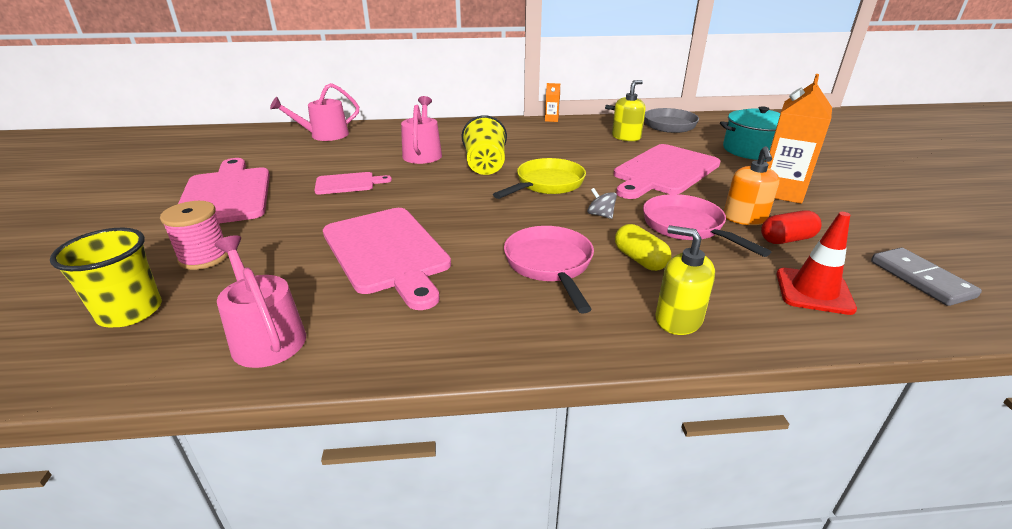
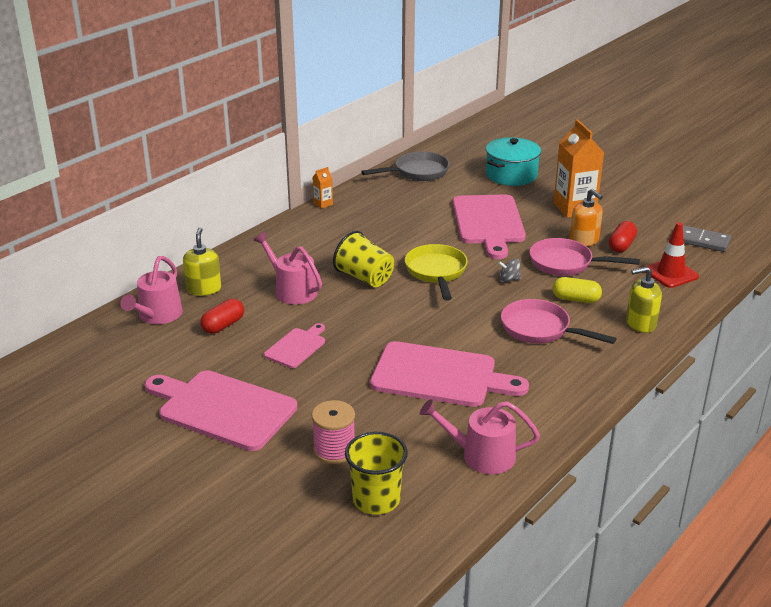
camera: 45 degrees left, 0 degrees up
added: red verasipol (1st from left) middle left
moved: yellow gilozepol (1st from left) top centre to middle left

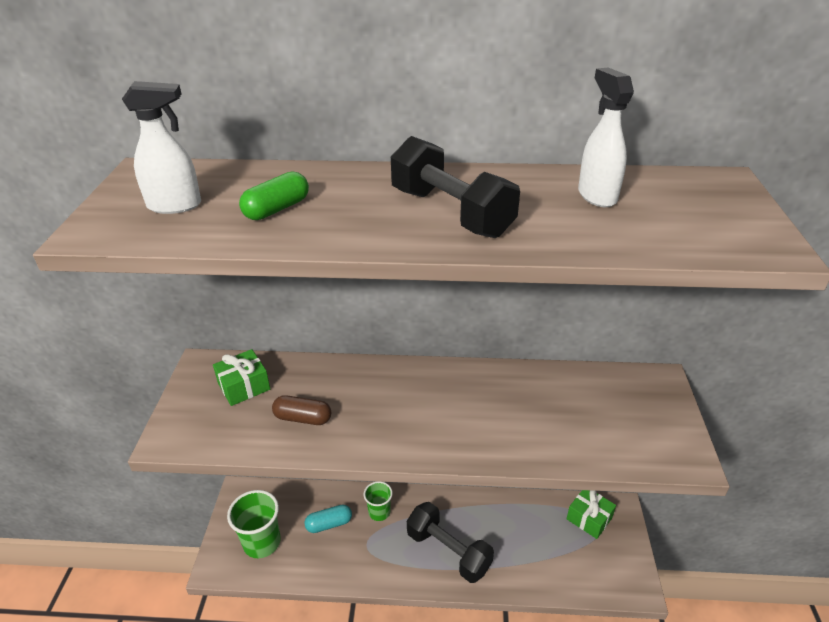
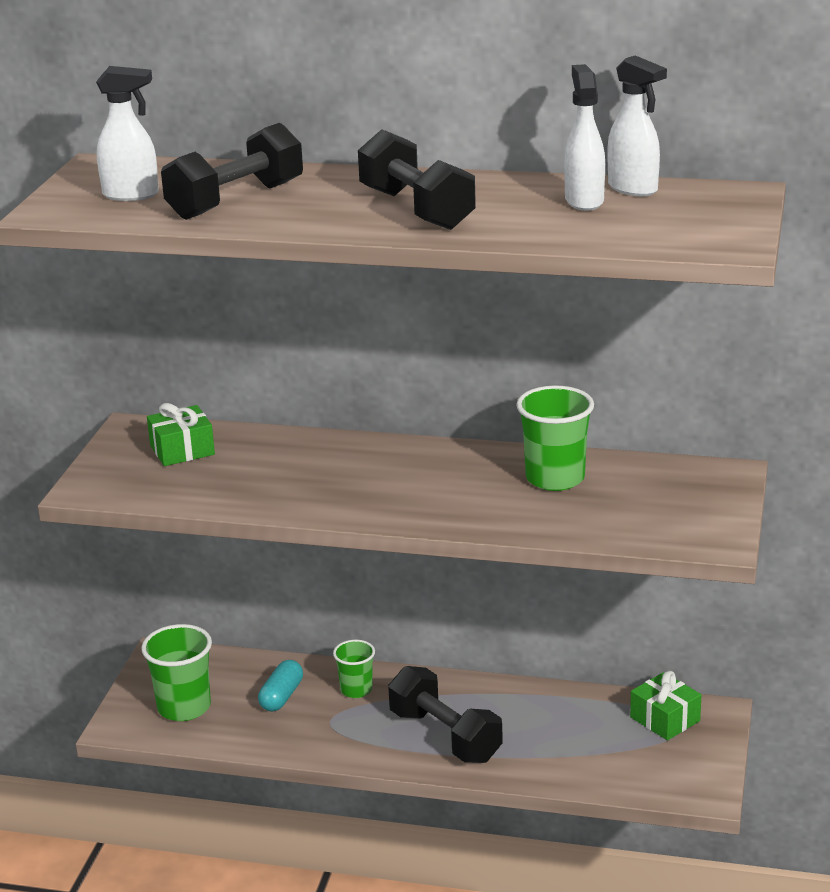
camera: 10 degrees right, 10 degrees down
removed: brown verasipol centre
added: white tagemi (3rd from left) top right; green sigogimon (3rd from left) middle right
replaced: green verasipol top left to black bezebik (1st from left) top left
turned: turquoise verasipol bottom centre = bottom centre 60 degrees counterclockwise

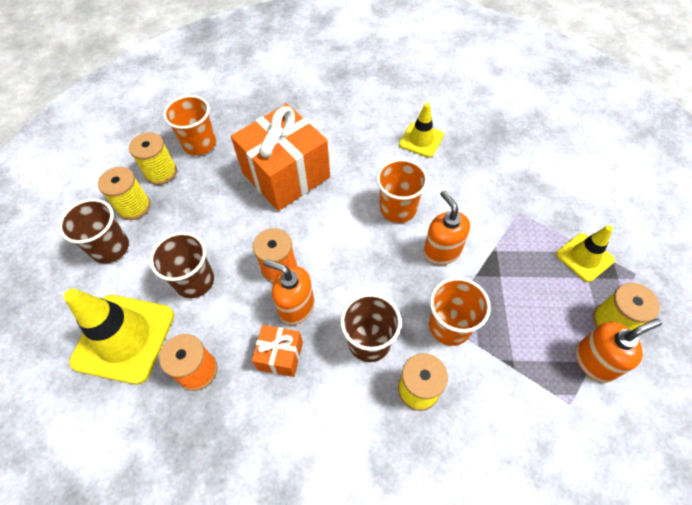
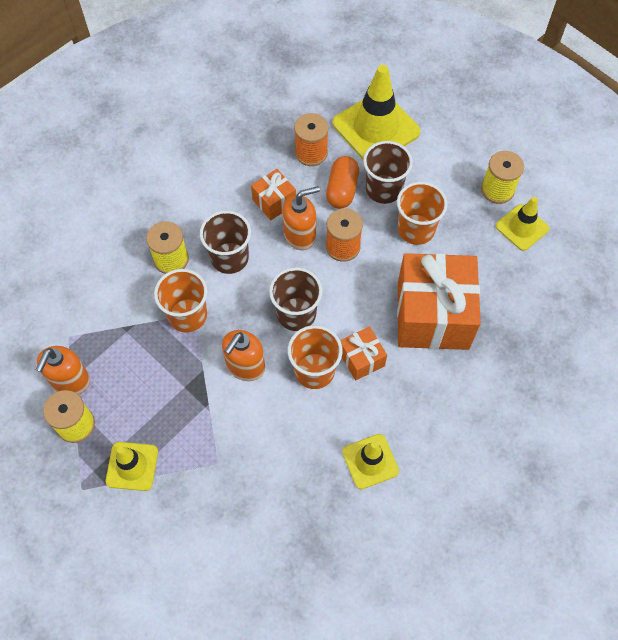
camera: 130 degrees right, 5 degrees up
added: orange verasipol top centre; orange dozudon (2nd from left) centre
moved: orange sigogimon (1st from left in the first image) top left to orange sigogimon (3rd from left) top right; brown sigogimon (1st from left in the first image) middle left to brown sigogimon (2nd from left) centre
replaced: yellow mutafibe (2nd from left) top left to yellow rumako (4th from left) middle right
turned: orange gilozepol (2nd from left) centre = centre 105 degrees clockwise

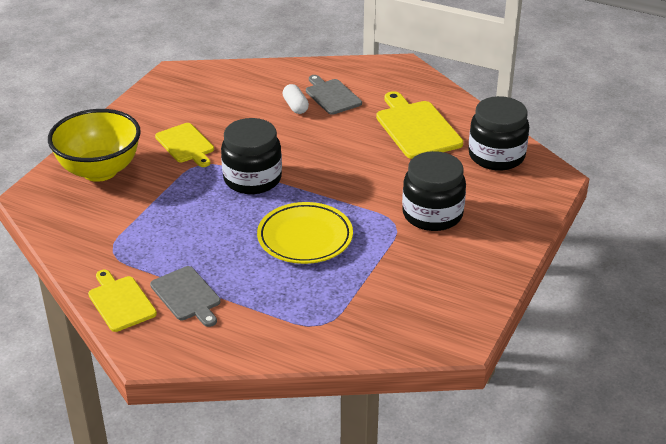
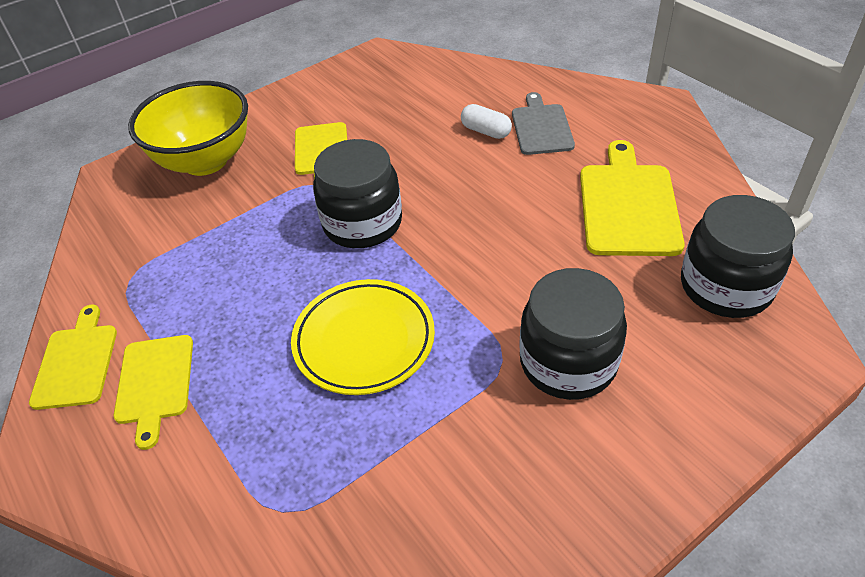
camera: 30 degrees right, 10 degrees up
recoloured: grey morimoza (1st from left) bottom left to yellow morimoza (2nd from left) bottom left
turned: white verasipol top centre = top centre 60 degrees counterclockwise

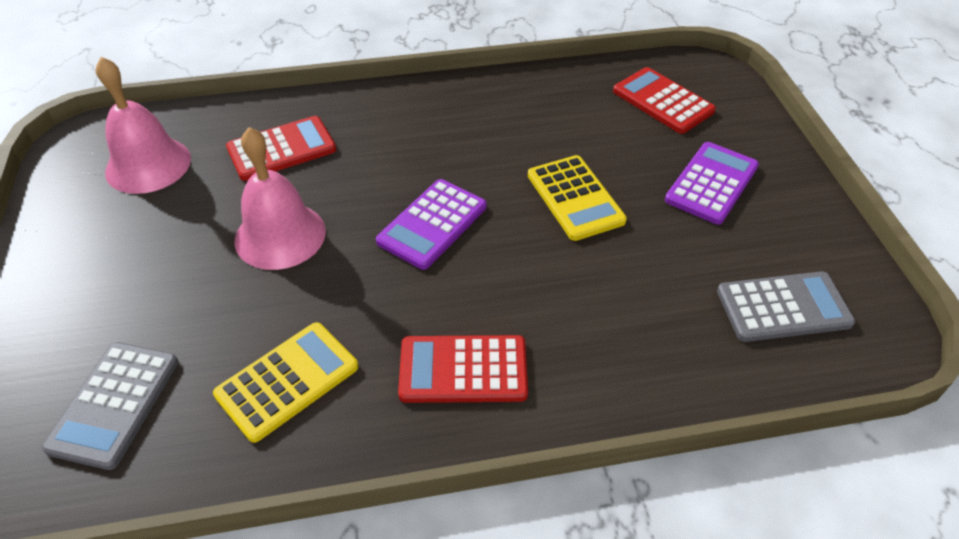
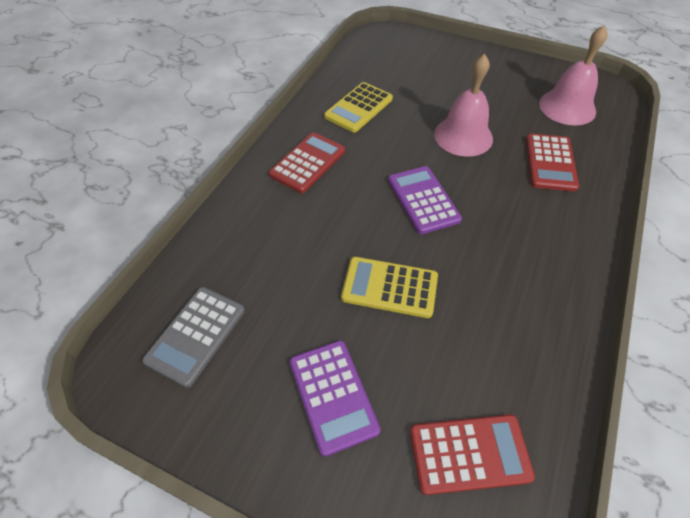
camera: 125 degrees right, 5 degrees up
removed: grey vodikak (1st from left) bottom left
turned: yellow vodikak (1st from left) bottom left = top centre 45 degrees clockwise

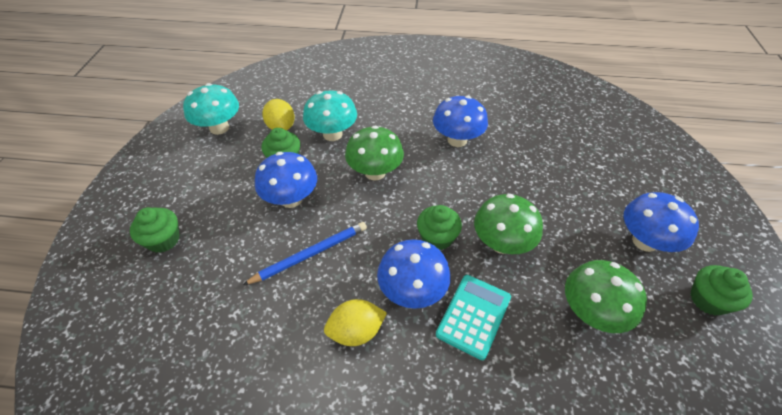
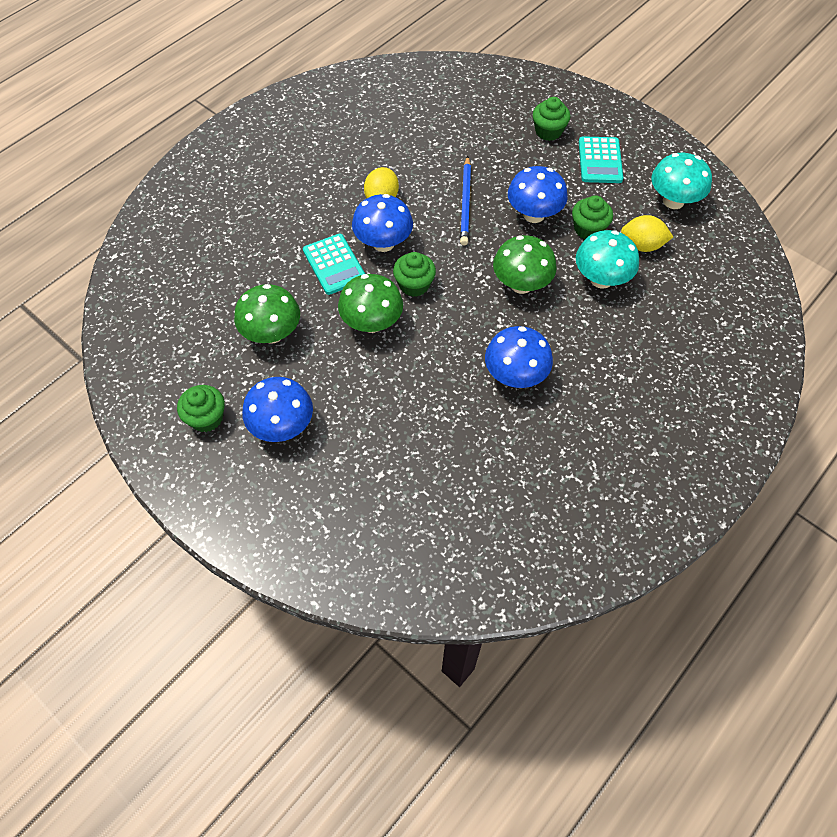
camera: 125 degrees right, 10 degrees up
added: turquoise vodikak (2nd from left) top right

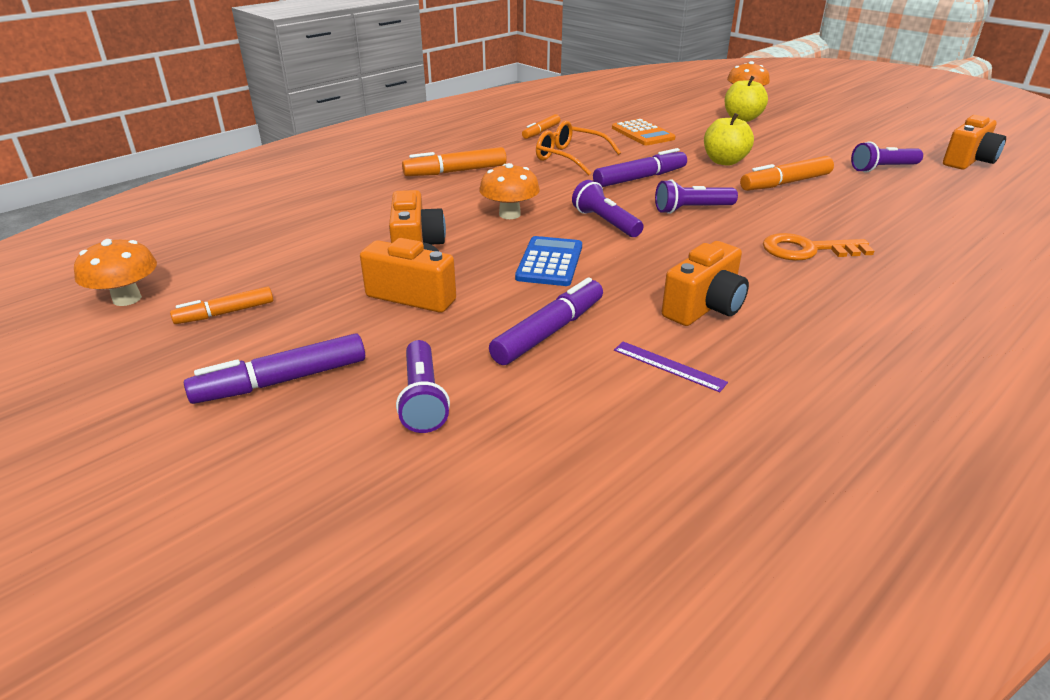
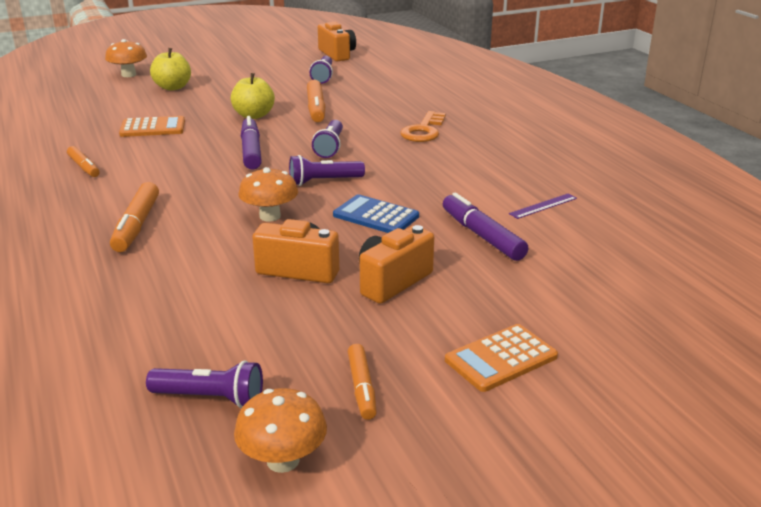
camera: 70 degrees left, 5 degrees down
removed: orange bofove top centre; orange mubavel (3rd from left) middle right
moved: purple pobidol (1st from left) centre to bottom left
replaced: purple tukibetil (1st from left) middle left to orange vodikak (2nd from left) bottom centre

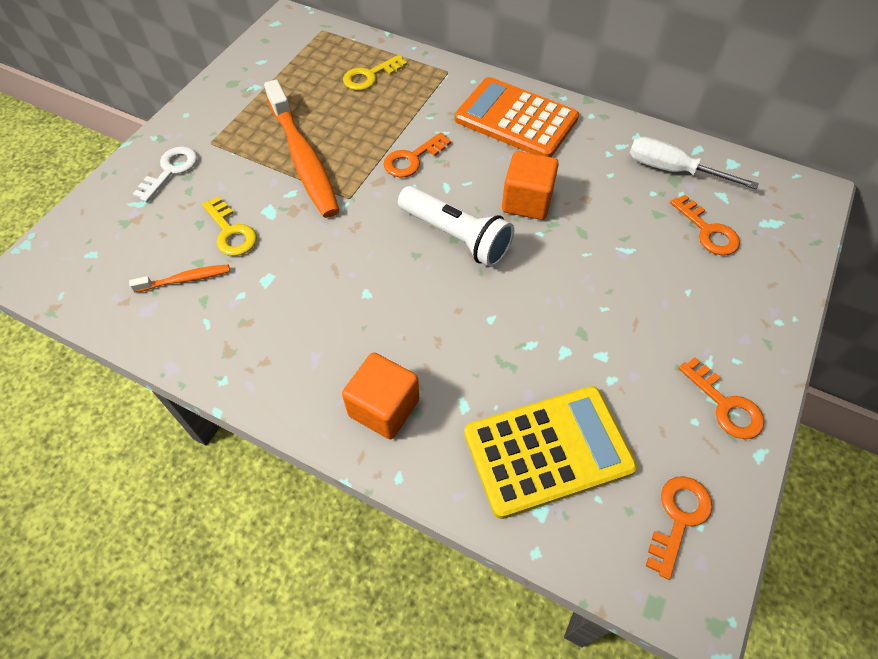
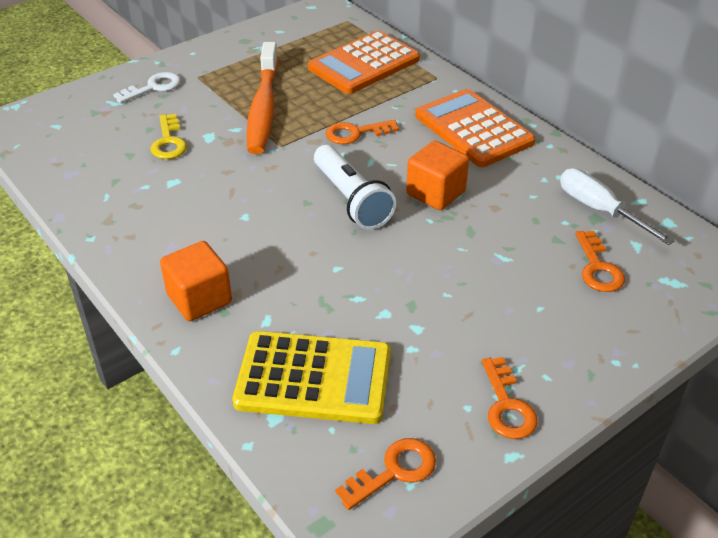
camera: 25 degrees right, 15 degrees down
removed: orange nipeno (1st from left) middle left
replaced: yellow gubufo (2nd from left) top centre to orange vodikak (1st from left) top centre

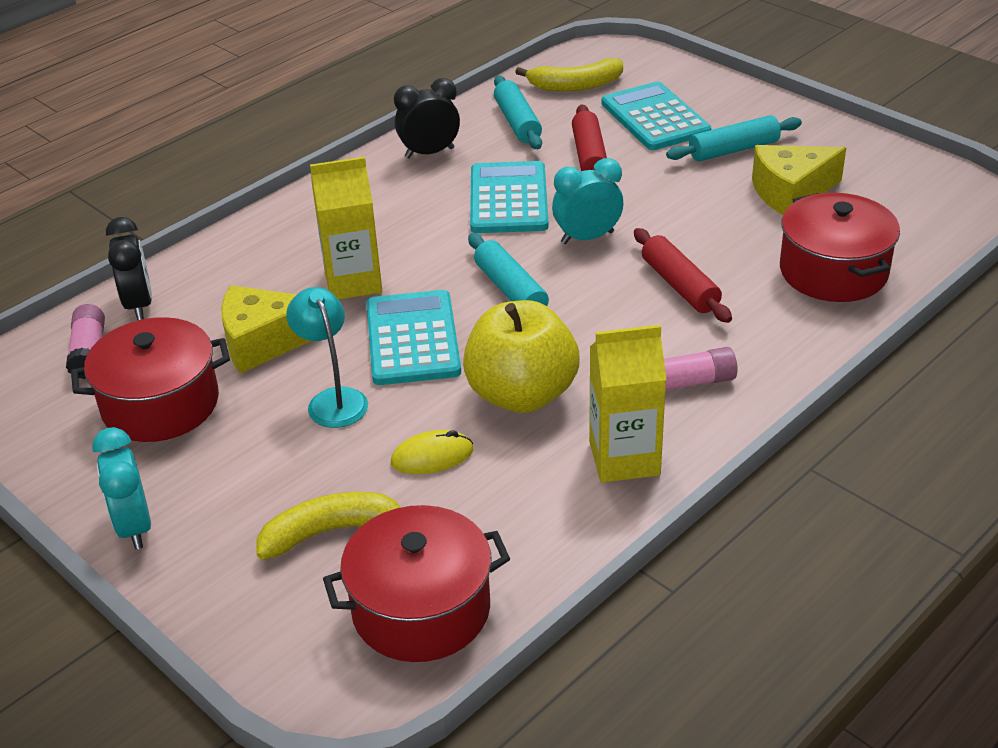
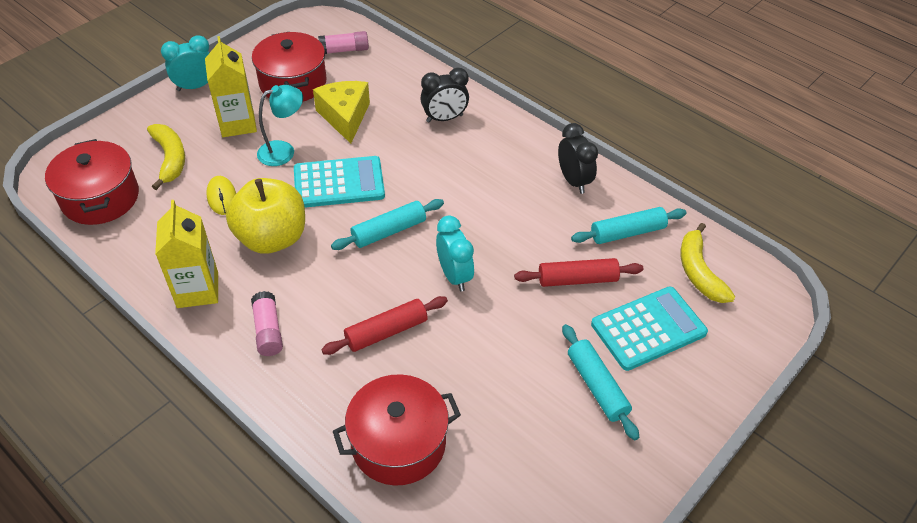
camera: 85 degrees right, 10 degrees up
removed: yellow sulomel (2nd from left) top right; turquoise vodikak (2nd from left) top centre
moved: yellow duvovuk (1st from left in the first image) top centre to yellow duvovuk (2nd from left) top left; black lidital (1st from left) middle left to top centre

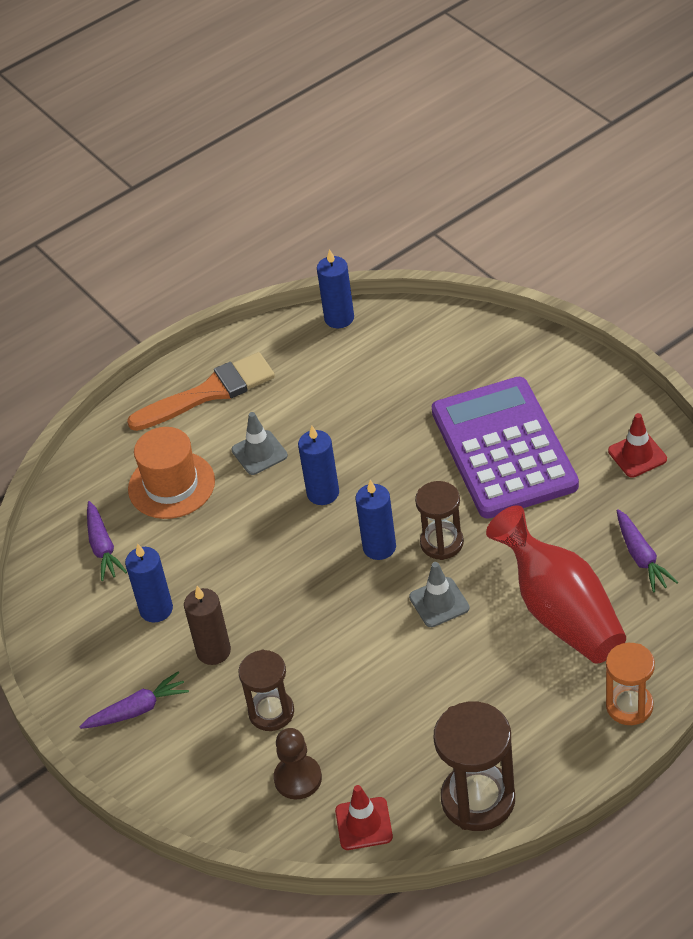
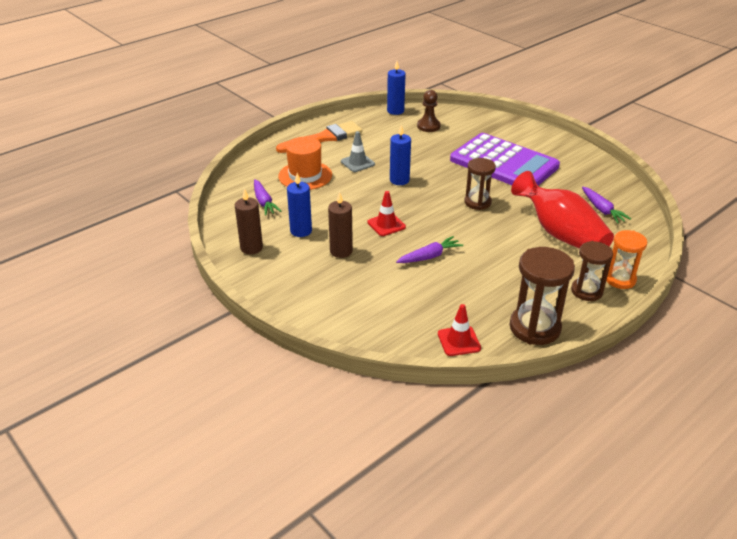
camera: 10 degrees left, 10 degrees down
removed: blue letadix (4th from left) centre; grey rumako (2nd from left) centre
added: brown letadix (1st from left) centre
moved: red rumako (2nd from left in the first image) middle right to red rumako (1st from left) centre; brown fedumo (1st from left in the first image) bottom centre to brown fedumo (3rd from left) middle right; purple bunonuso (2nd from left) bottom left to centre; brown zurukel bottom centre to top centre
turned: purple vodikak middle right = top right 150 degrees clockwise

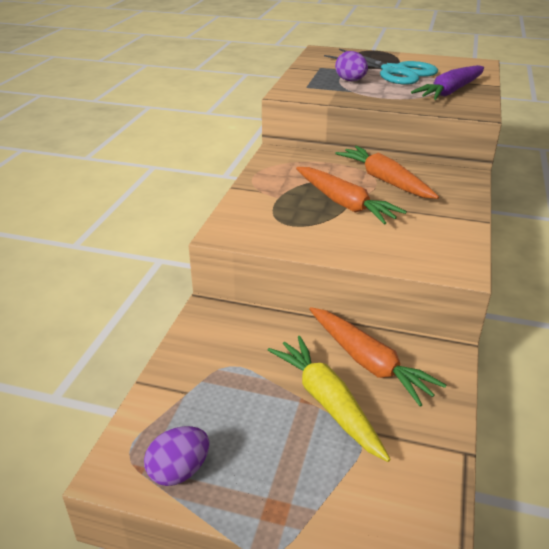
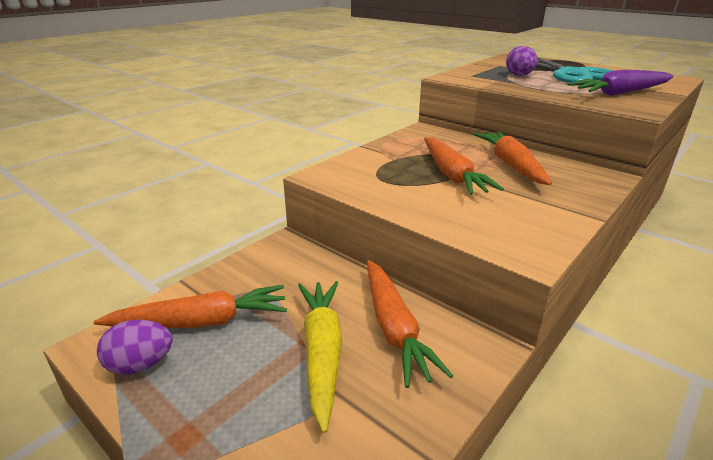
camera: 25 degrees right, 5 degrees down
added: orange bunonuso (1st from left) middle left

